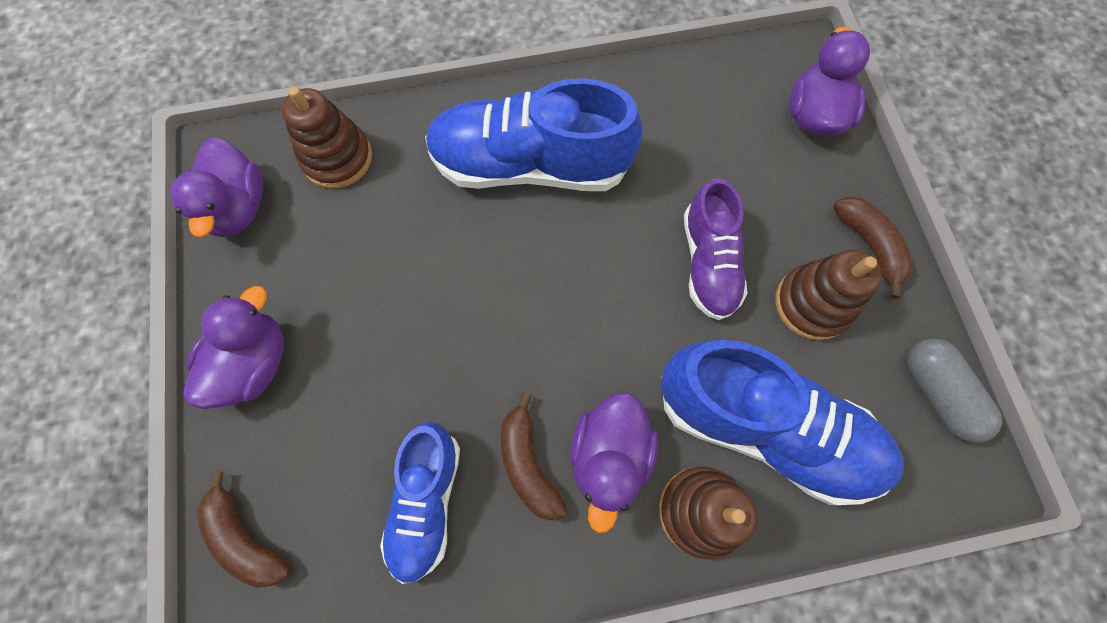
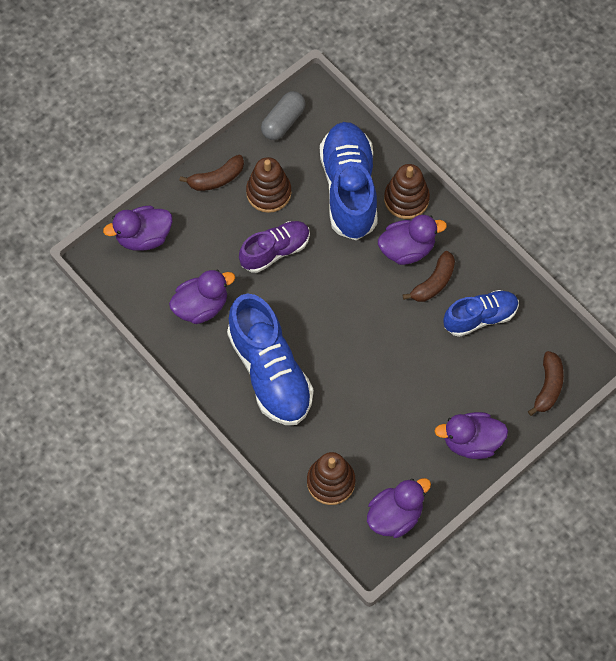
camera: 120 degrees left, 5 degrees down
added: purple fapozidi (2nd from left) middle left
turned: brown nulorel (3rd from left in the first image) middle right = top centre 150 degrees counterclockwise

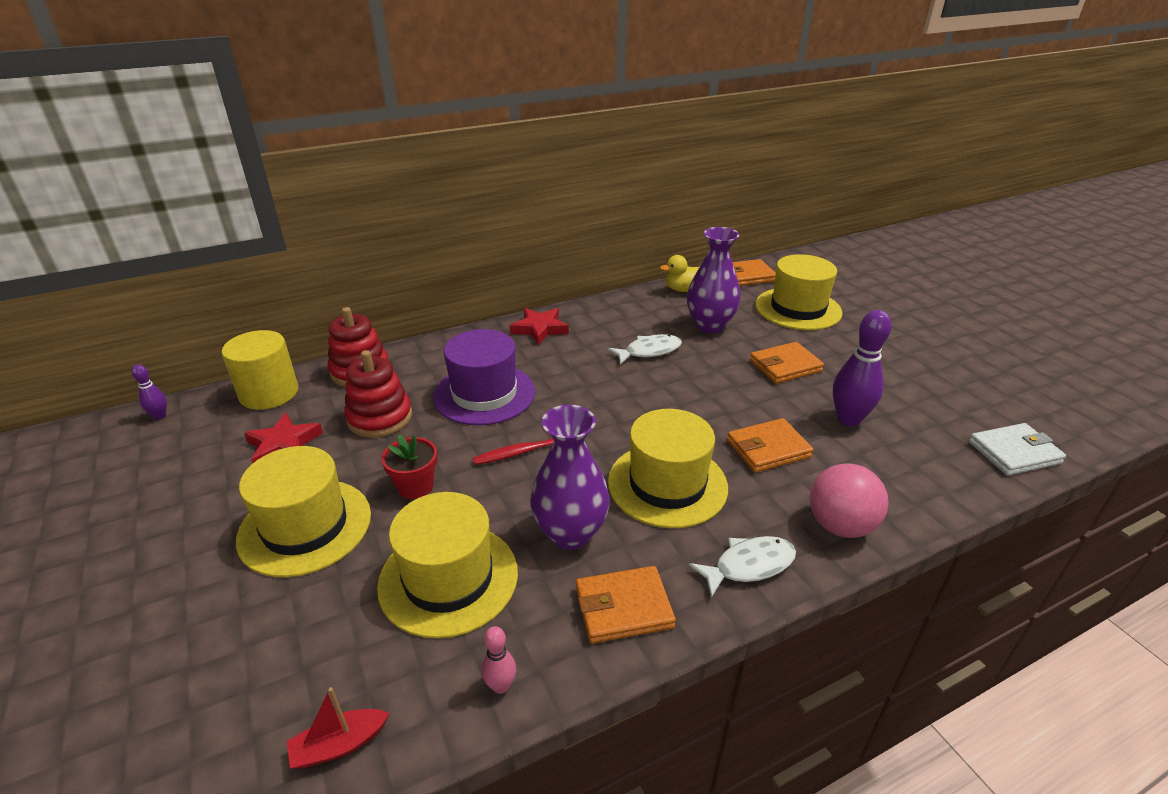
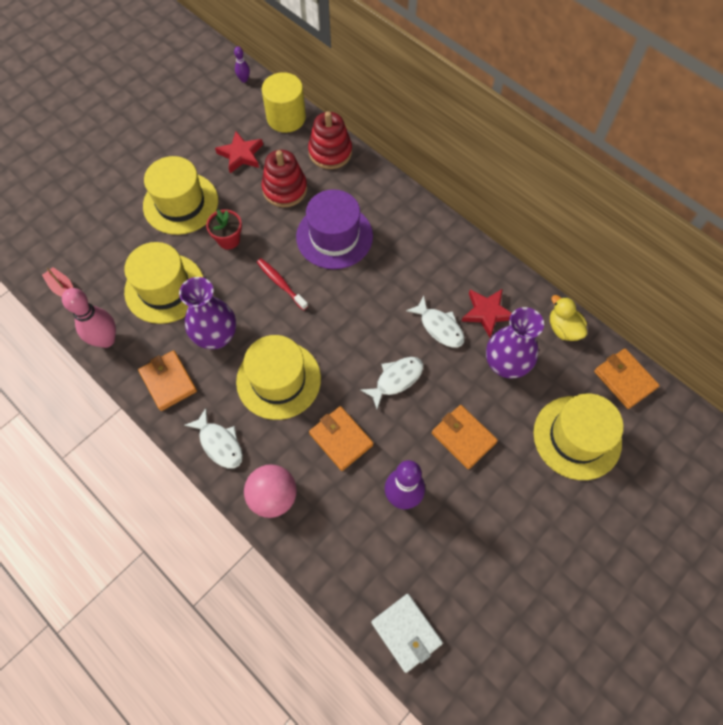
camera: 70 degrees right, 30 degrees up
added: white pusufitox (2nd from left) centre
moved: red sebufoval (2nd from left) centre to middle right
resized: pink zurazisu bottom centre = middle left x2.01

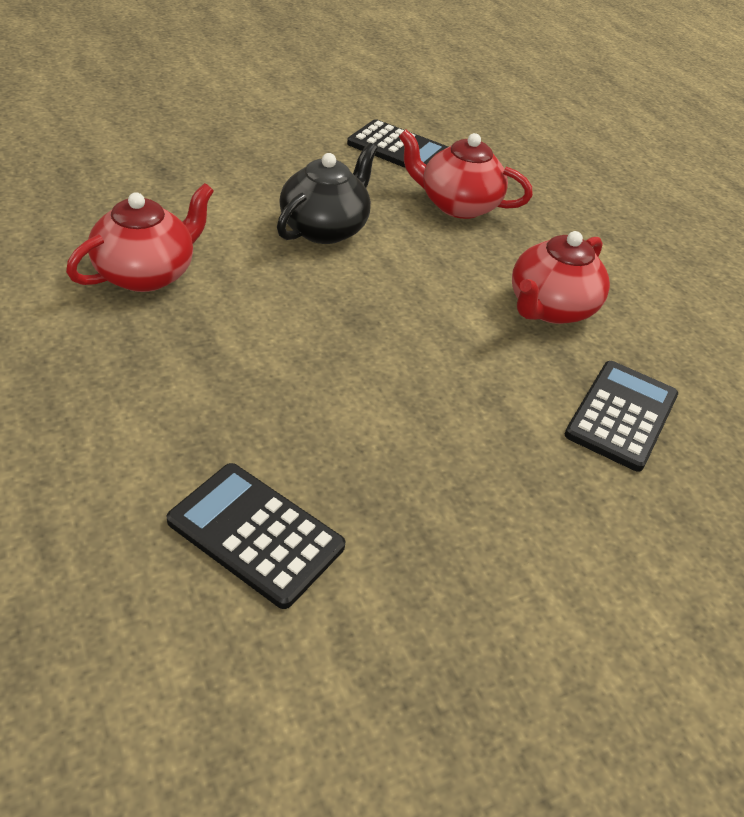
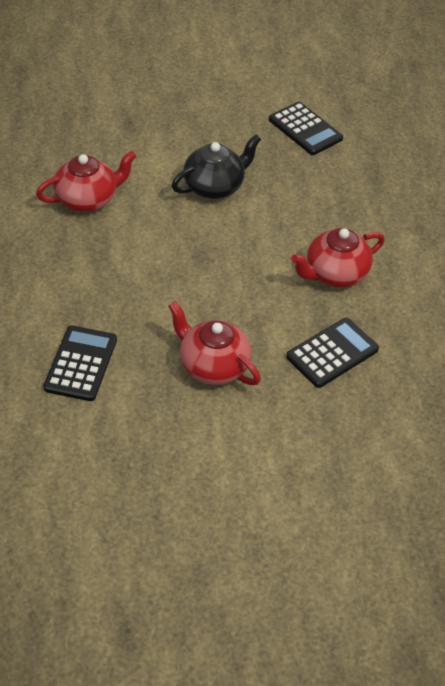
camera: 25 degrees right, 5 degrees up
moved: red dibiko (2nd from left) top centre to centre
turned: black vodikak (1st from left) centre = middle left 45 degrees clockwise

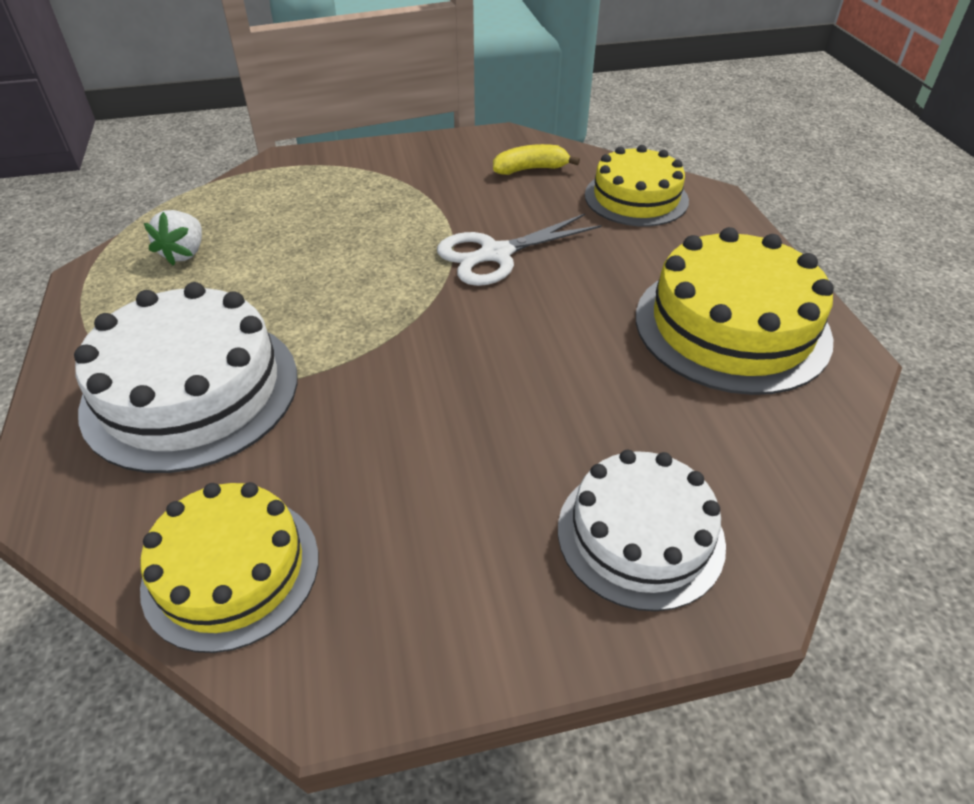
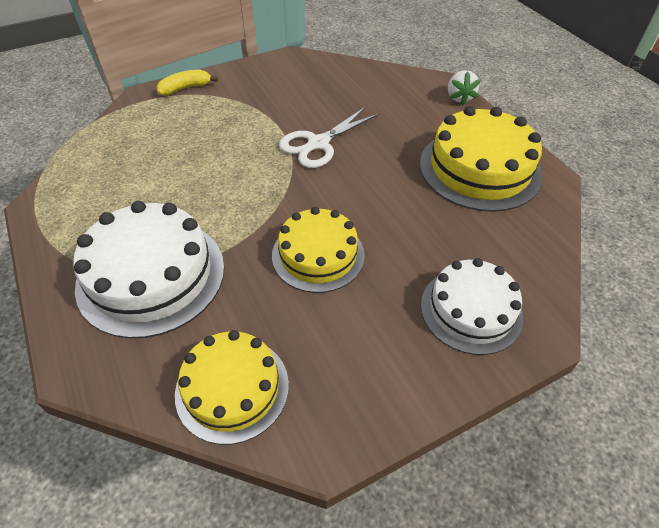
camera: 15 degrees left, 5 degrees up
moved: yellow nulorel top centre to top left; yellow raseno (2nd from left) top centre to centre; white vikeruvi top left to top right

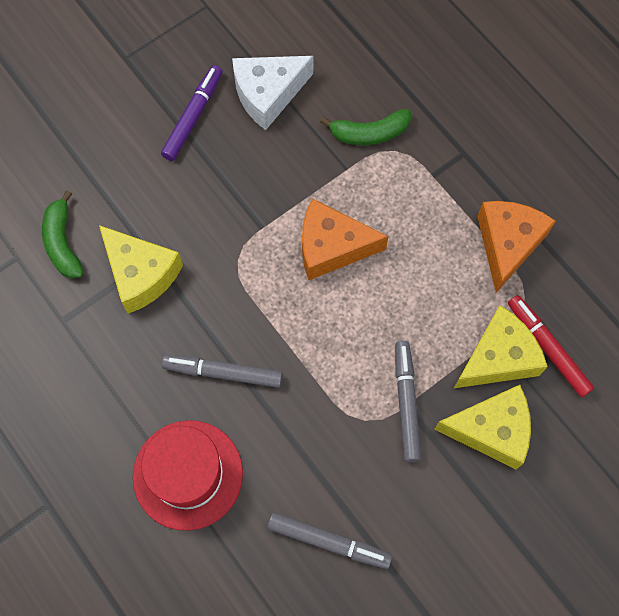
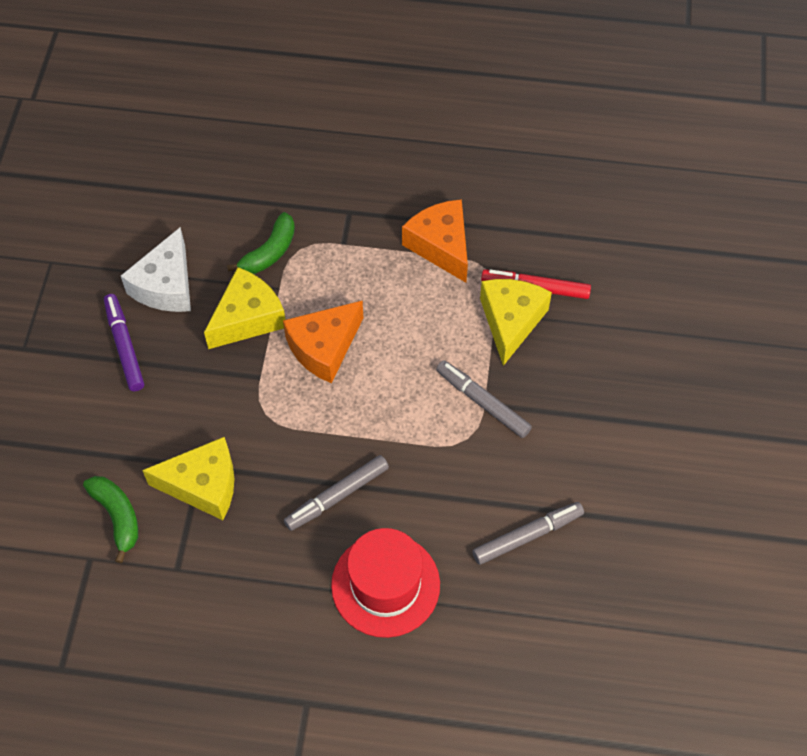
camera: 45 degrees left, 10 degrees down
moved: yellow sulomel (2nd from left) bottom right to middle left
turned: green nulorel (1st from left) middle left = bottom left 150 degrees counterclockwise

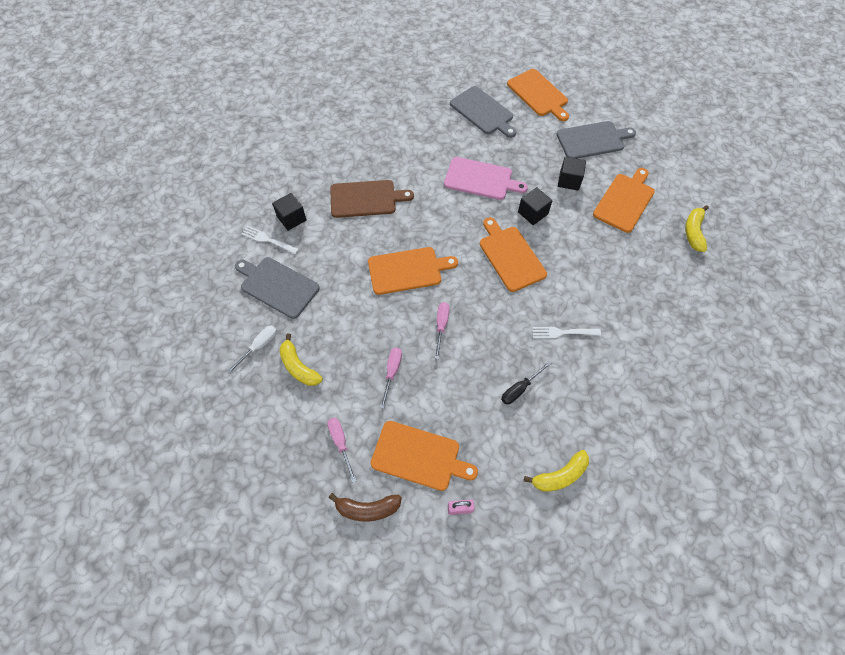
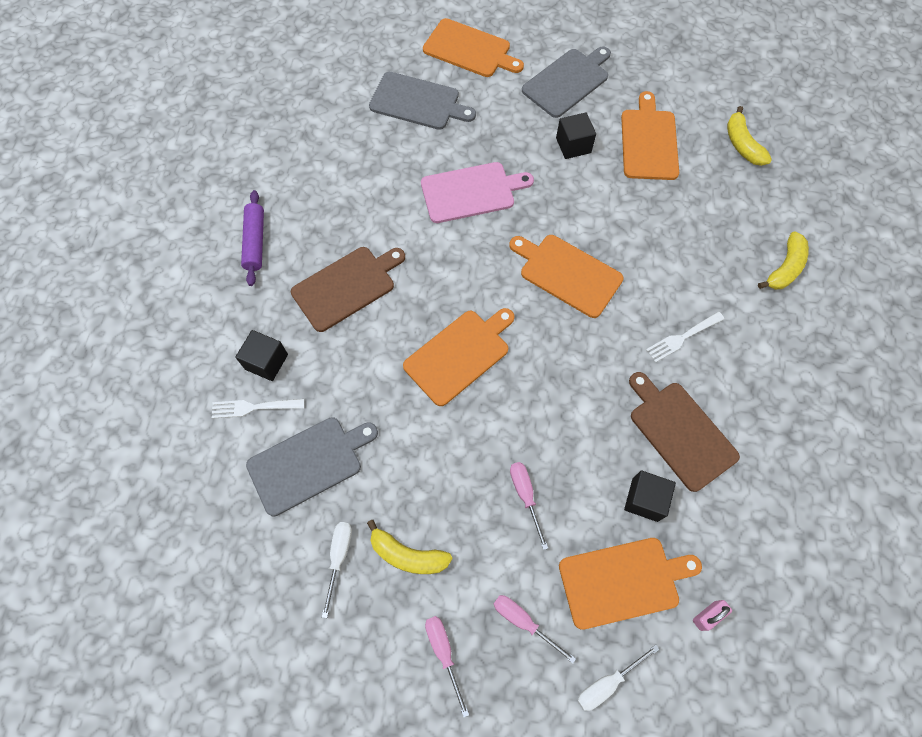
camera: 30 degrees left, 5 degrees up
added: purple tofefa top left
moved: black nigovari (2nd from left in the first image) top centre to black nigovari (3rd from left) bottom right; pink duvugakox (3rd from left in the first image) centre to pink duvugakox (1st from left) bottom centre; yellow nulorel (2nd from left in the first image) bottom centre to yellow nulorel (3rd from left) middle right
replaced: black duvugakox centre to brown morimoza (2nd from left) middle right; brown nulorel bottom centre to white duvugakox (2nd from left) bottom right
turned: grey morimoza (1st from left) middle left = centre 150 degrees clockwise

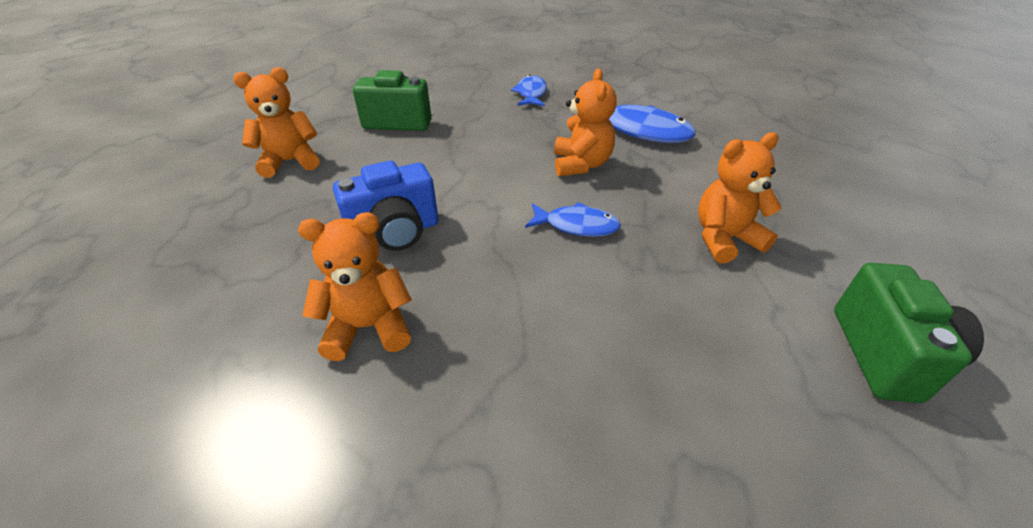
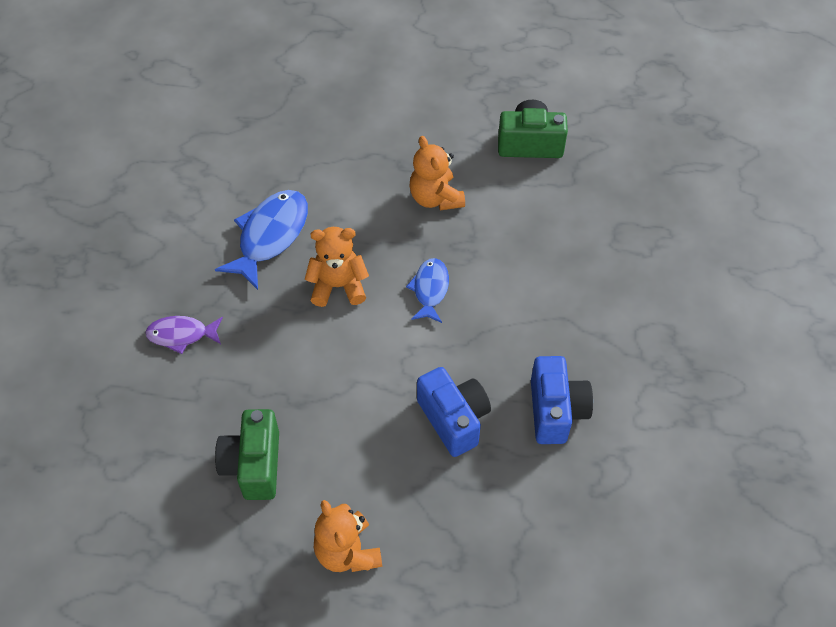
camera: 95 degrees left, 15 degrees up
replaced: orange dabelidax (2nd from left) centre to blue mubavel (2nd from left) middle right
recoloured: blue pusufitox (1st from left) top centre to purple pusufitox middle left

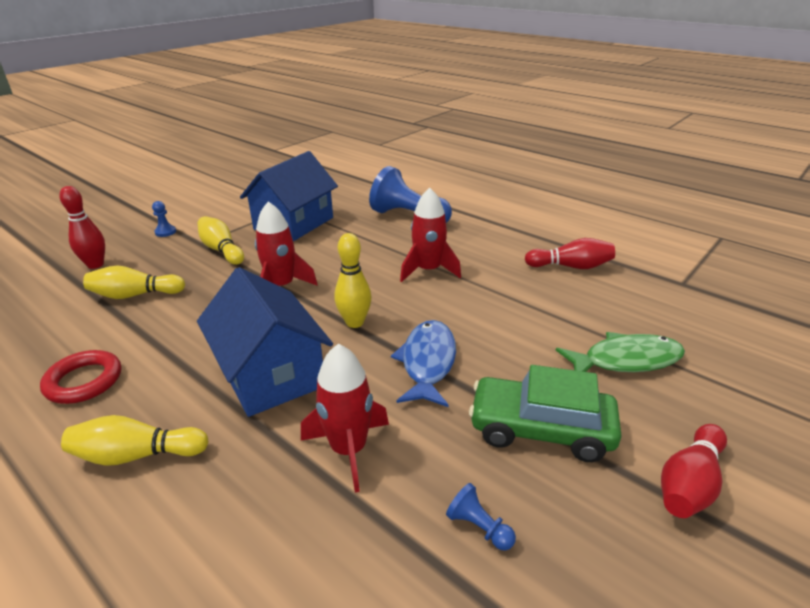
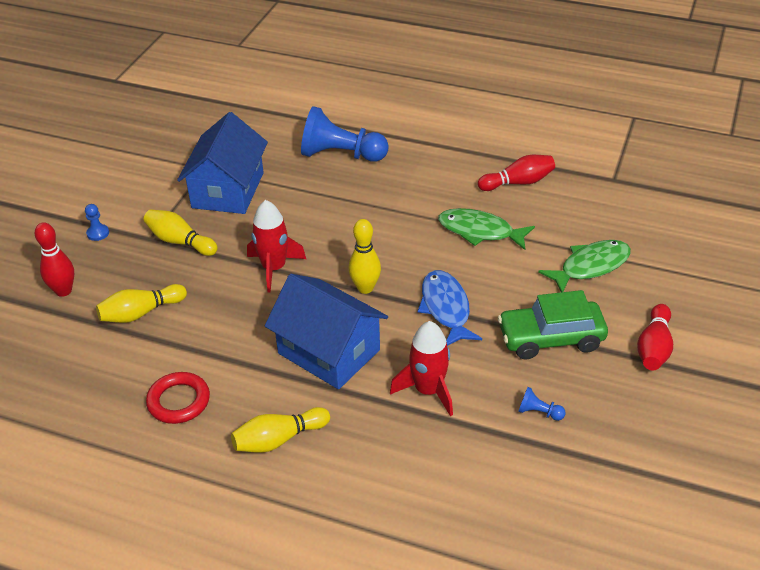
camera: 20 degrees left, 10 degrees up
removed: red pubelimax (3rd from left) centre
added: green pusufitox (1st from left) centre

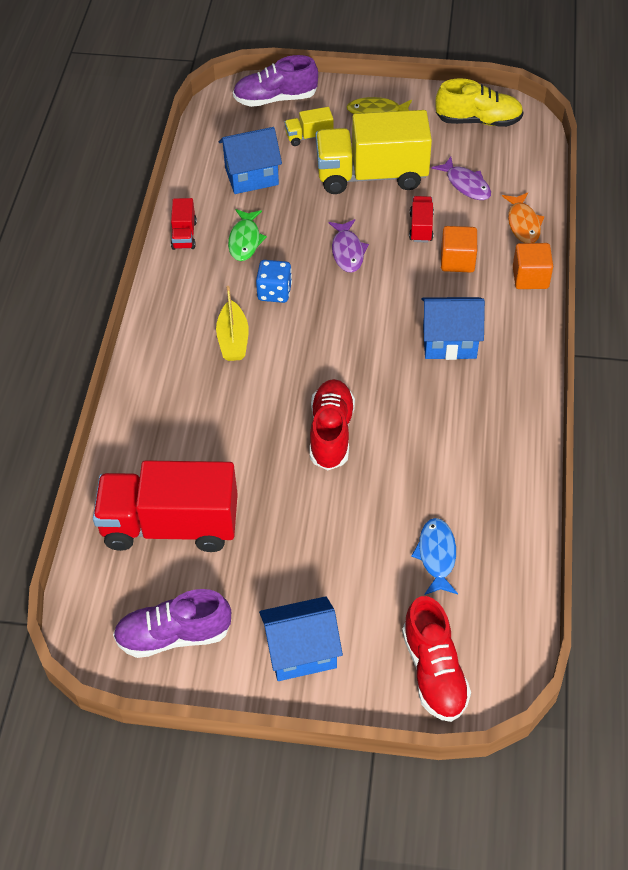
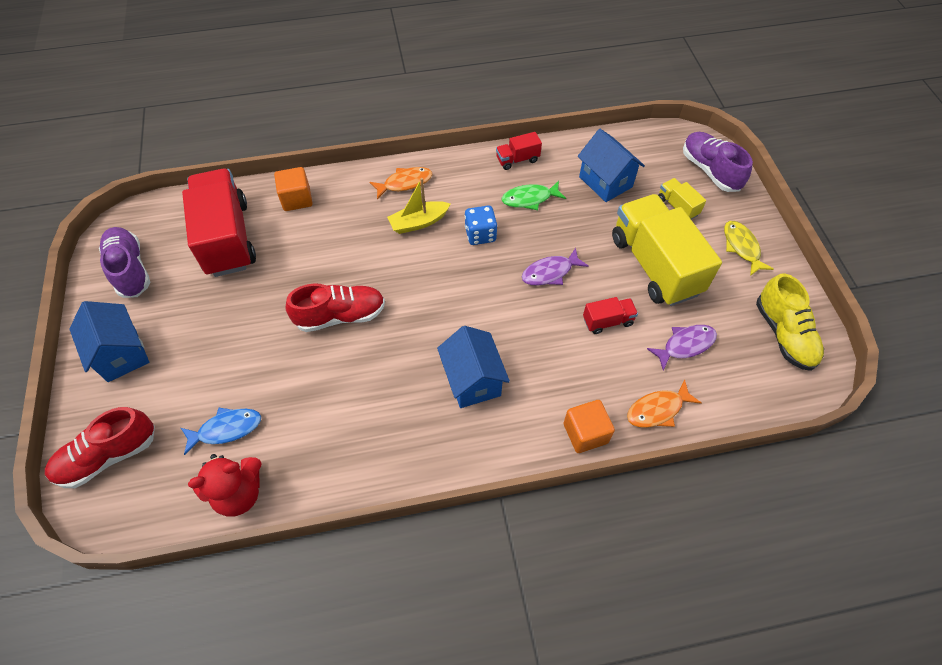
camera: 70 degrees right, 5 degrees up
added: orange pusufitox (1st from left) top centre; red dabelidax bottom left
moved: orange nigovari (1st from left) top right to top left
turned: purple pusufitox (2nd from left) top right = middle right 150 degrees counterclockwise

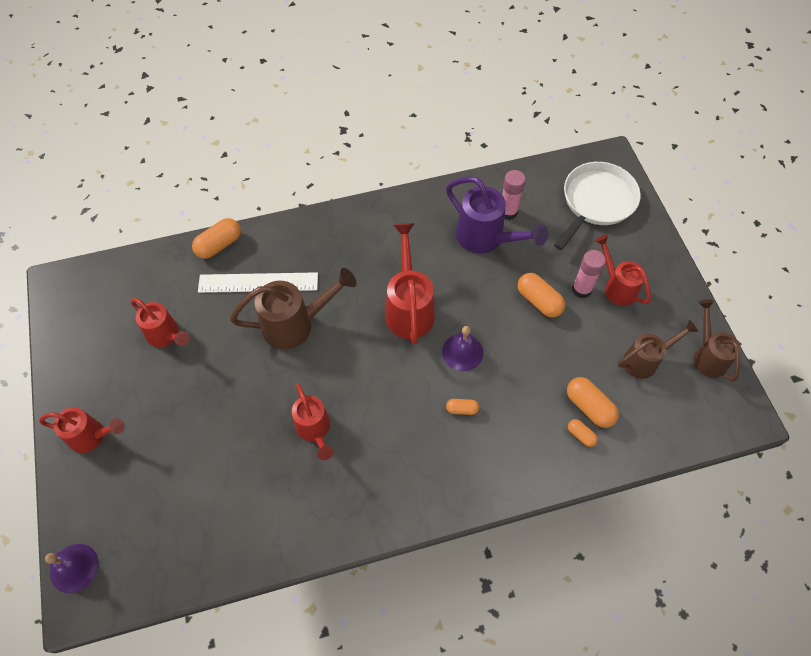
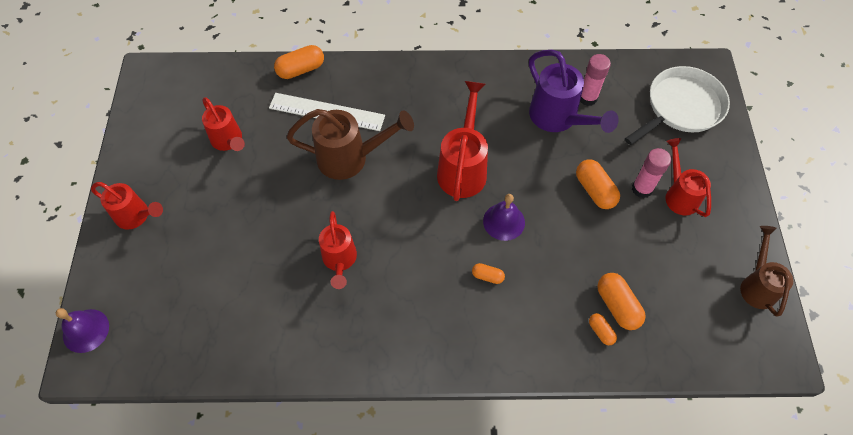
camera: 15 degrees right, 0 degrees up
removed: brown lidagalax (2nd from left) middle right

